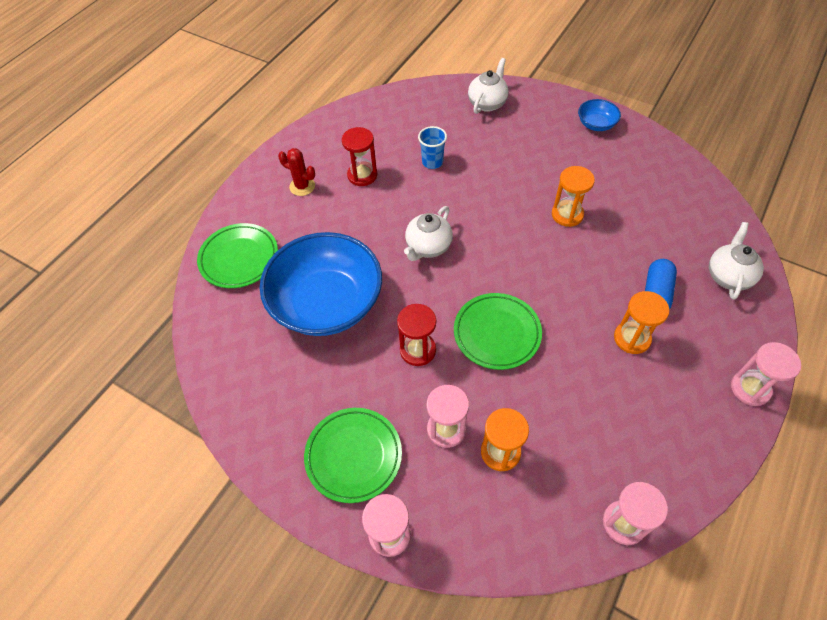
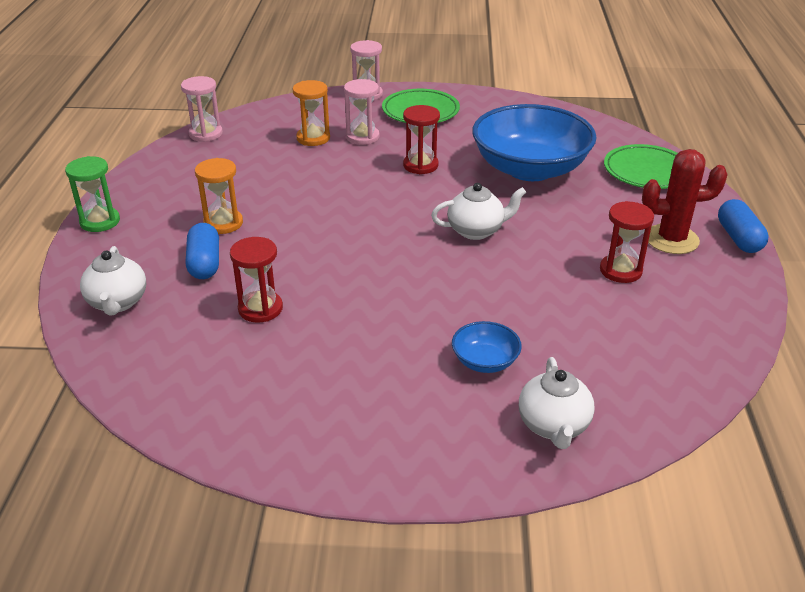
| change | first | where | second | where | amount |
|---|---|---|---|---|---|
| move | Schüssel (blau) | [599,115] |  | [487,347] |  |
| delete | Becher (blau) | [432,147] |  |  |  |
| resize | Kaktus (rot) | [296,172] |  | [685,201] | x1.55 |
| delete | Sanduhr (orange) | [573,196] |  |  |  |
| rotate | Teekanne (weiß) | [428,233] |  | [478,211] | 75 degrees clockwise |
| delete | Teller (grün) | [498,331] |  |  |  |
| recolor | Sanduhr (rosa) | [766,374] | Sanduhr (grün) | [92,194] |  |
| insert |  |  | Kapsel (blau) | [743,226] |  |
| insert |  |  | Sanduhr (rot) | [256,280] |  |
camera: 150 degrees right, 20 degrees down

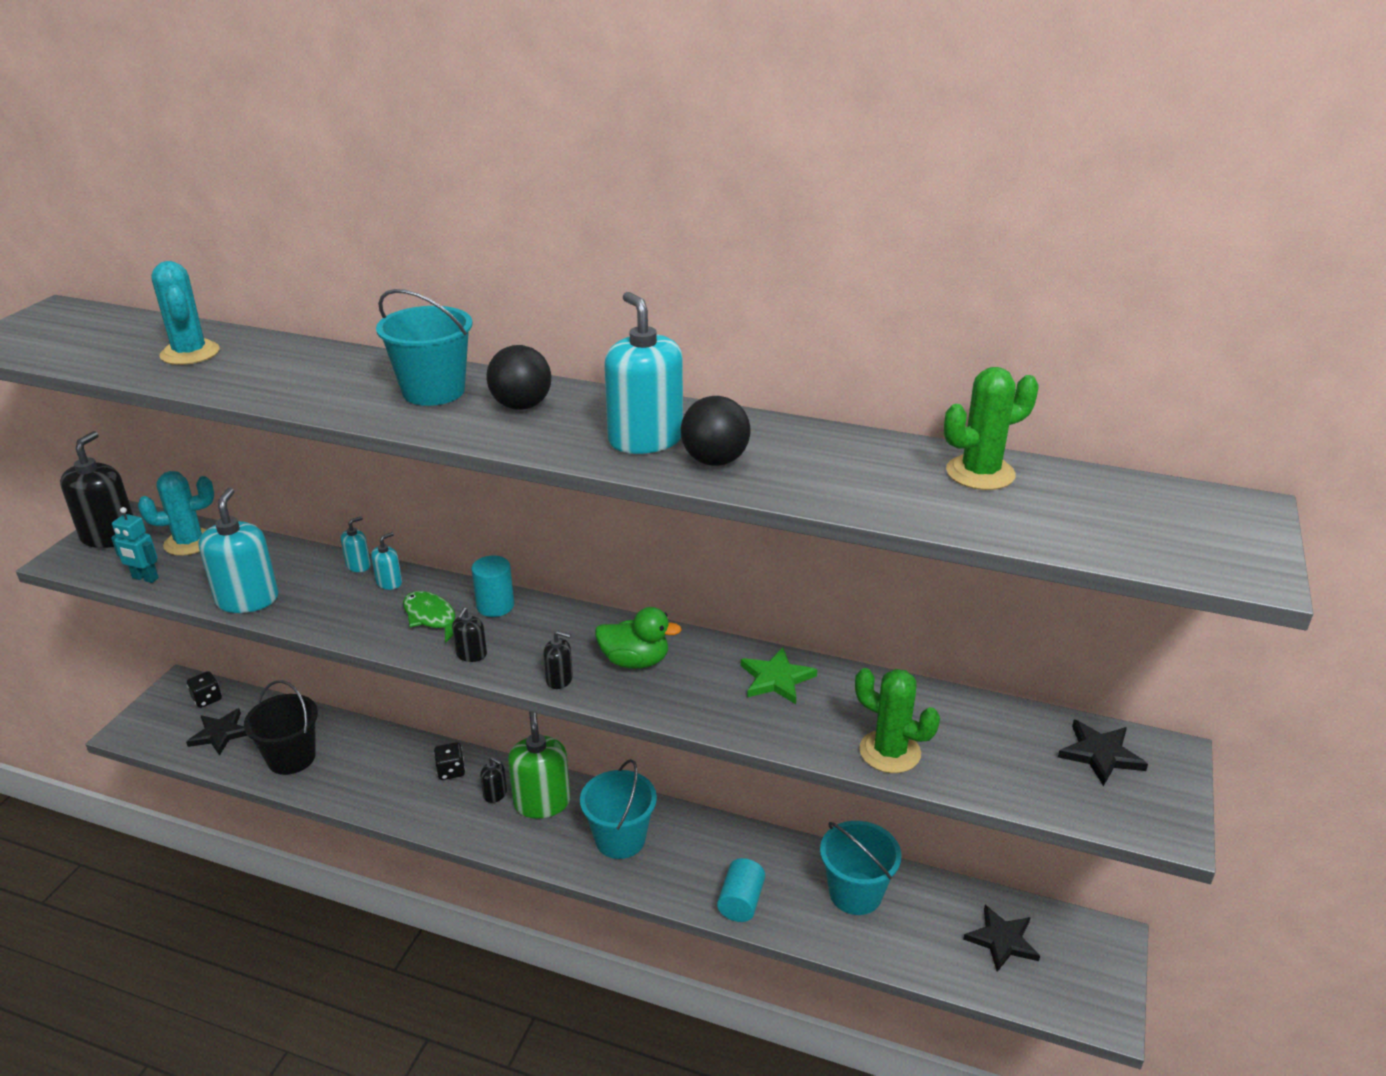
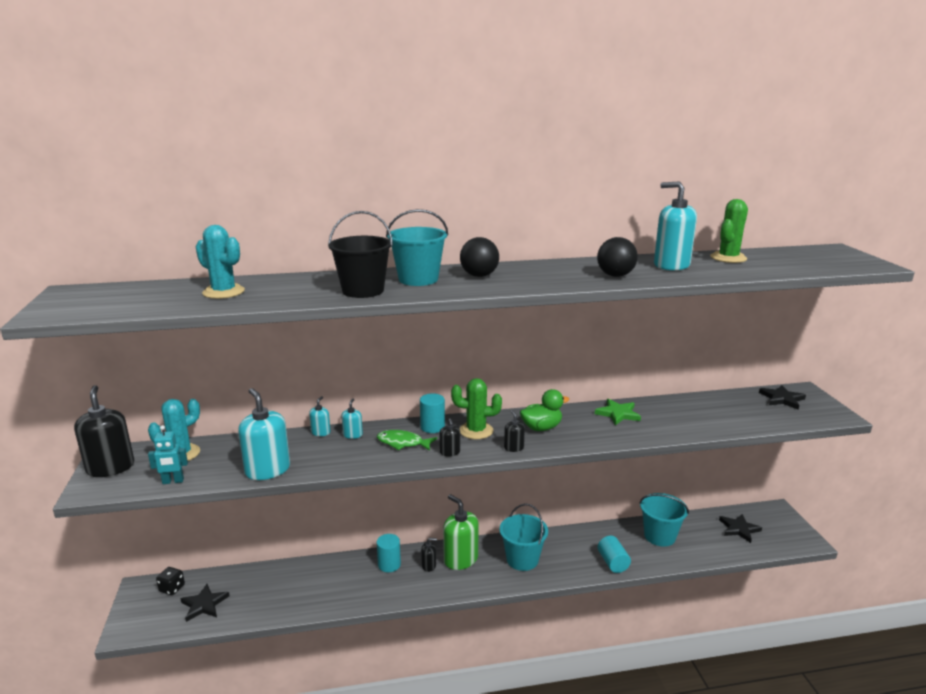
| change | first | where | second | where | amount |
|---|---|---|---|---|---|
| move | Seifenspender (türkis) | [643,373] |  | [675,226] |  |
| rotate | Seifenspender (schwarz) | [558,660] |  | [514,431] | 90 degrees counterclockwise |
| move | Kaktus (grün) | [897,720] |  | [476,408] |  |
| move | Eimer (schwarz) | [281,727] |  | [360,254] |  |
| replace | Spielwürfel (schwarz) | [449,761] | Vollzylinder (türkis) | [389,553] |  |
camera: 30 degrees left, 10 degrees down

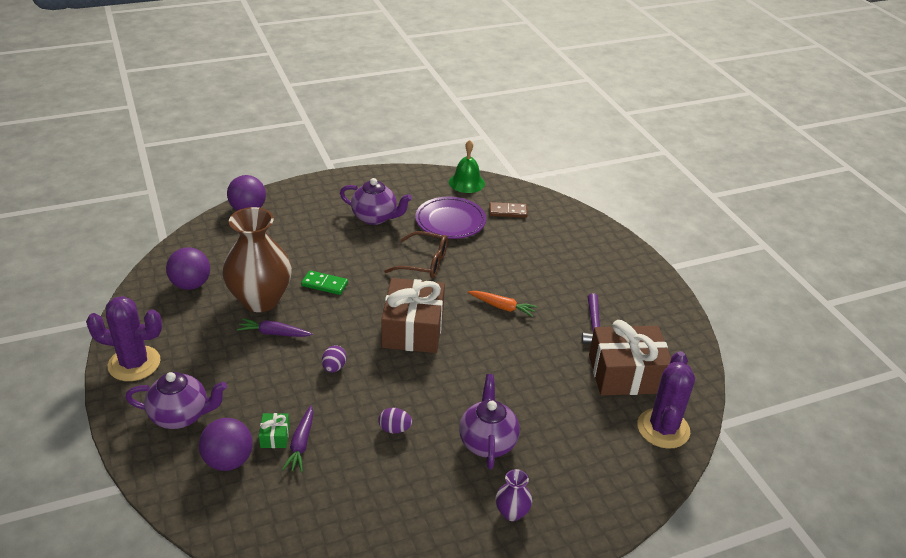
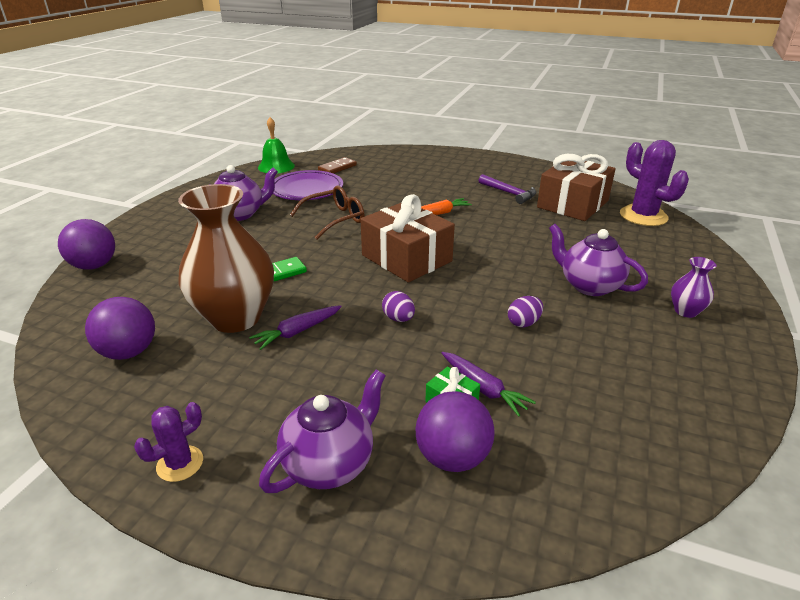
| change | first | where | second | where | amount |
|---|---|---|---|---|---|
| resize | Kaktus (lila) | [124,338] |  | [168,442] | x0.54 |
camera: 45 degrees left, 5 degrees down

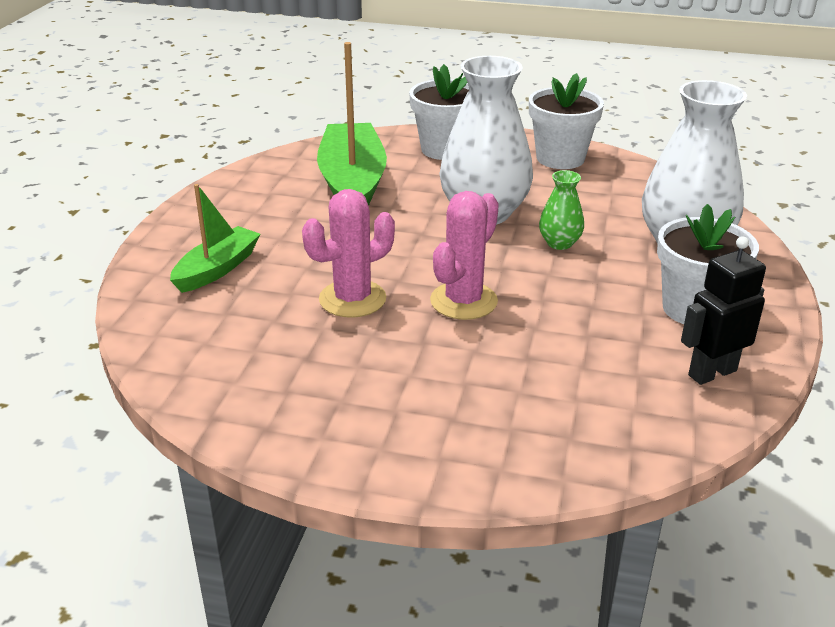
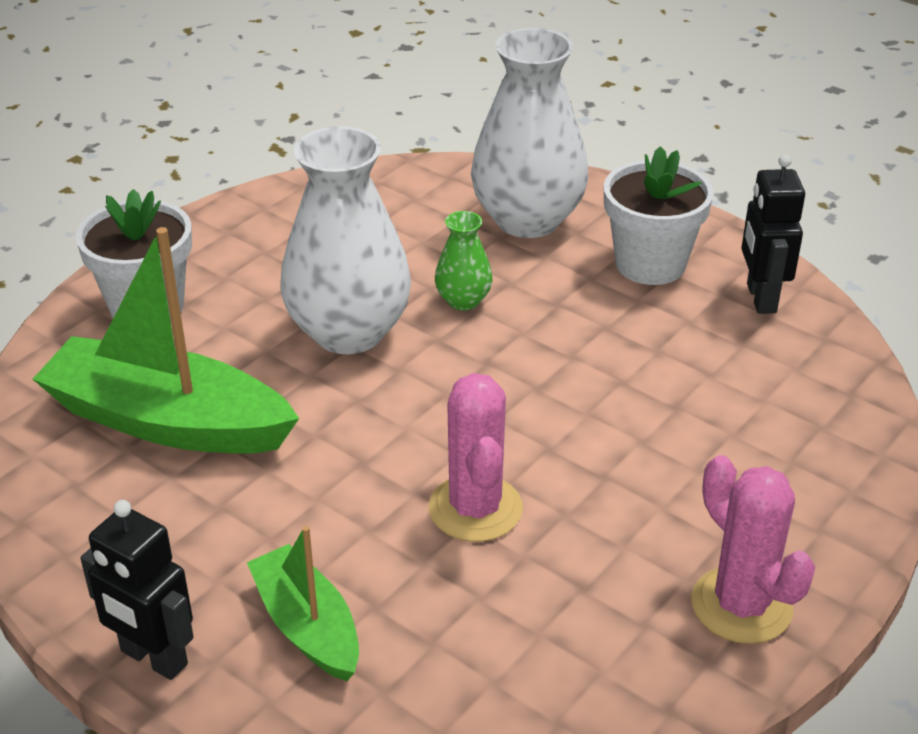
| change | first | where | second | where | amount |
|---|---|---|---|---|---|
| delete | Blumentopf (weiß) | [566,121] |  |  |  |
| move | Kaktus (rosa) | [464,255] |  | [753,549] |  |
| insert |  |  | Roboter (schwarz) | [137,590] |  |
camera: 65 degrees left, 5 degrees up

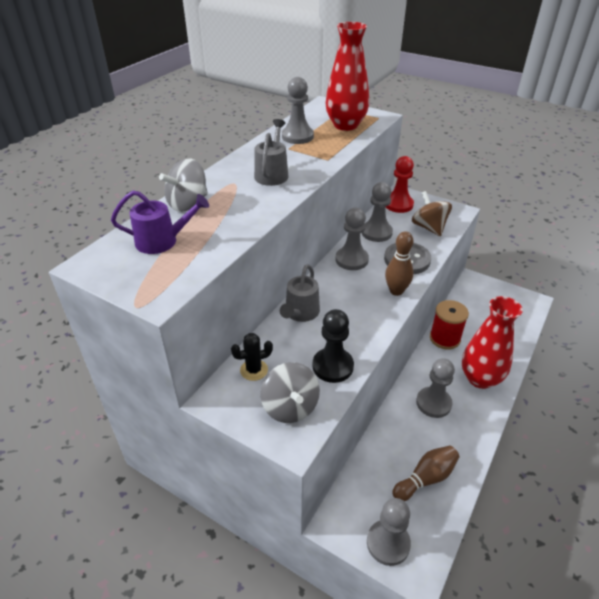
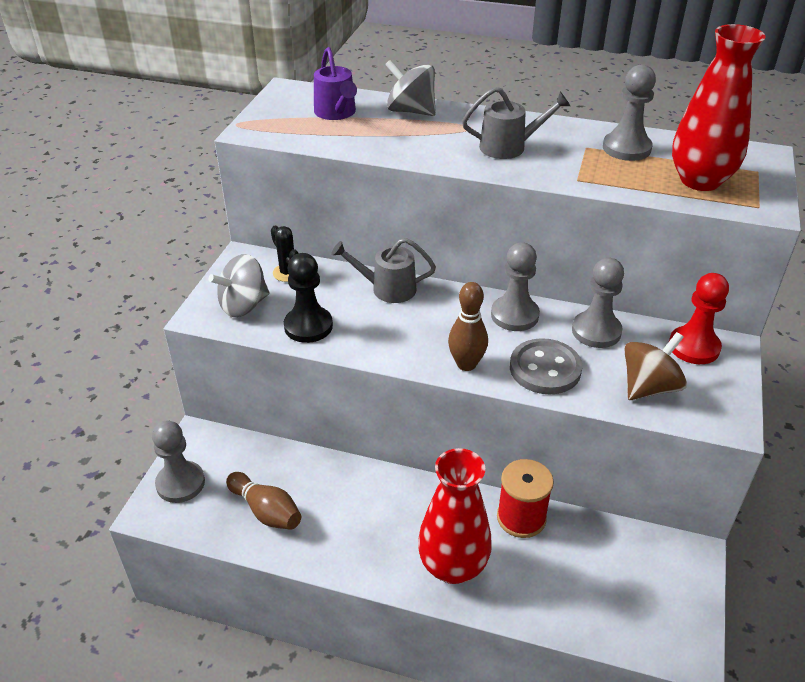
| change | first | where | second | where | amount |
|---|---|---|---|---|---|
| delete | Bauer (grau) | [435,388] |  |  |  |
camera: 75 degrees right, 0 degrees up

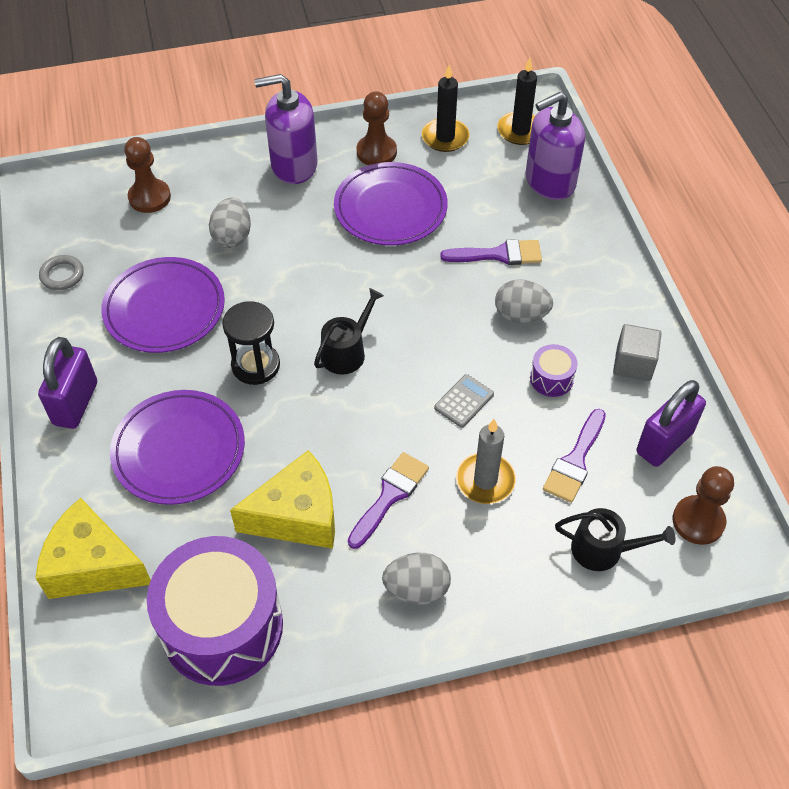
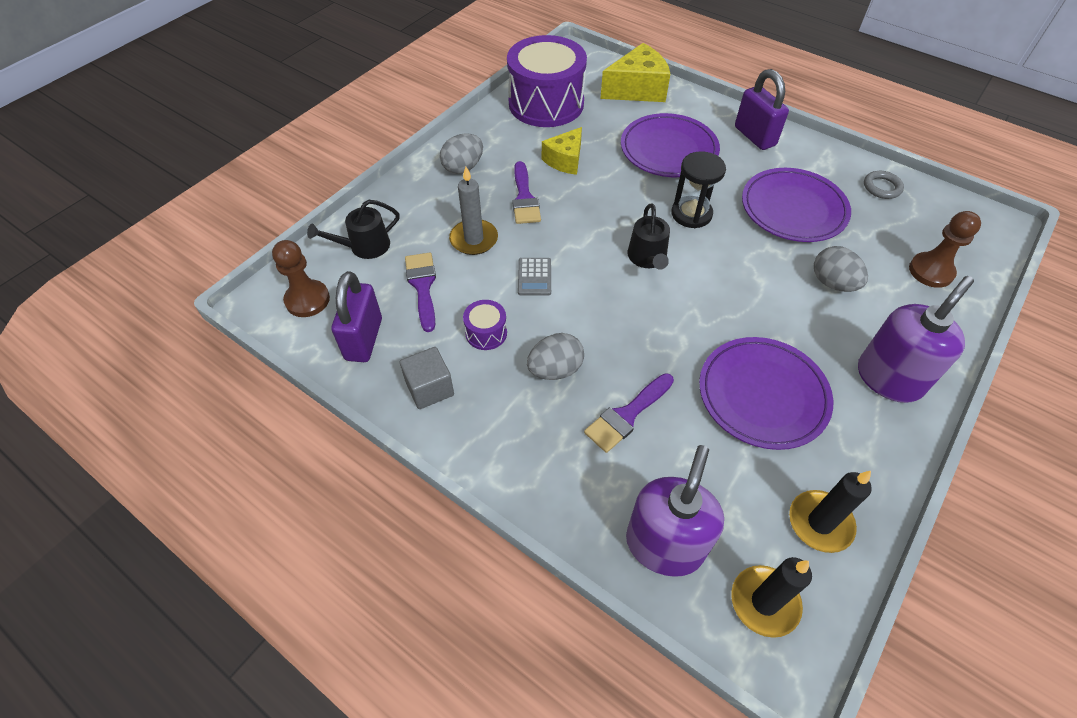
| change | first | where | second | where | amount |
|---|---|---|---|---|---|
| delete | Bauer (braun) | [377,128] |  |  |  |
| resize | Käse (gelb) | [282,499] |  | [562,151] | x0.65 |
camera: 140 degrees right, 0 degrees up

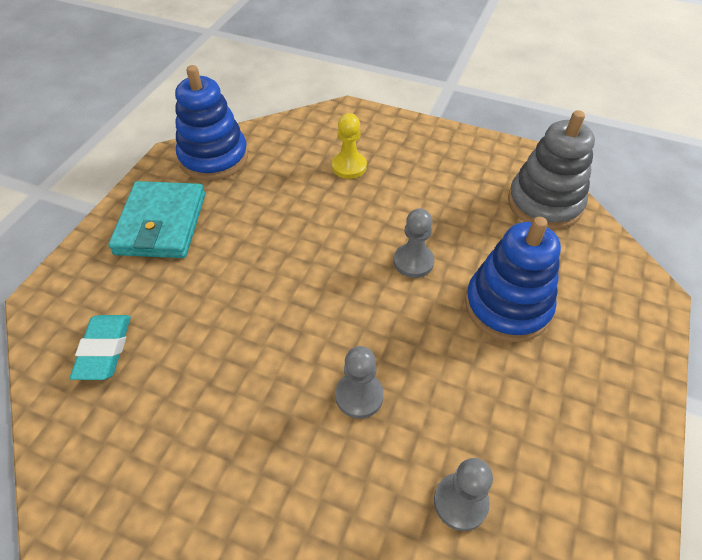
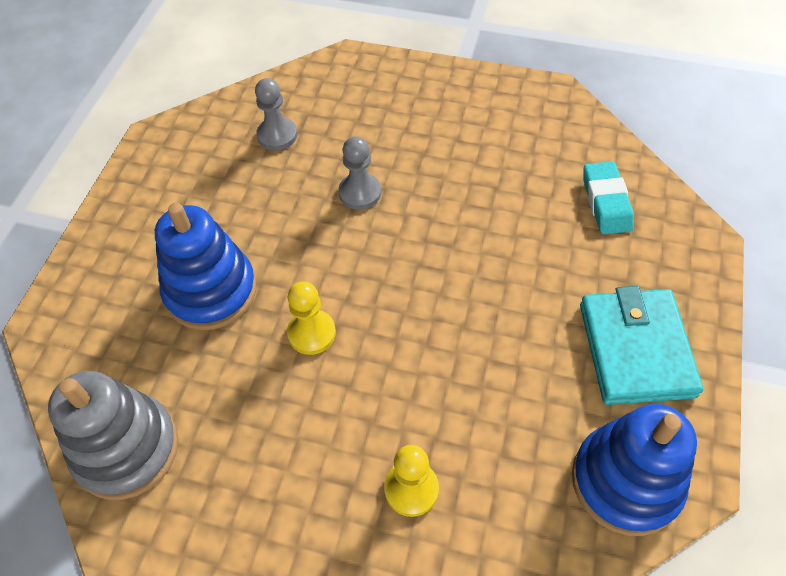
| change | first | where | second | where | amount |
|---|---|---|---|---|---|
| recolor | Bauer (grau) | [414,243] | Bauer (gelb) | [311,318] |  |
camera: 175 degrees right, 5 degrees up

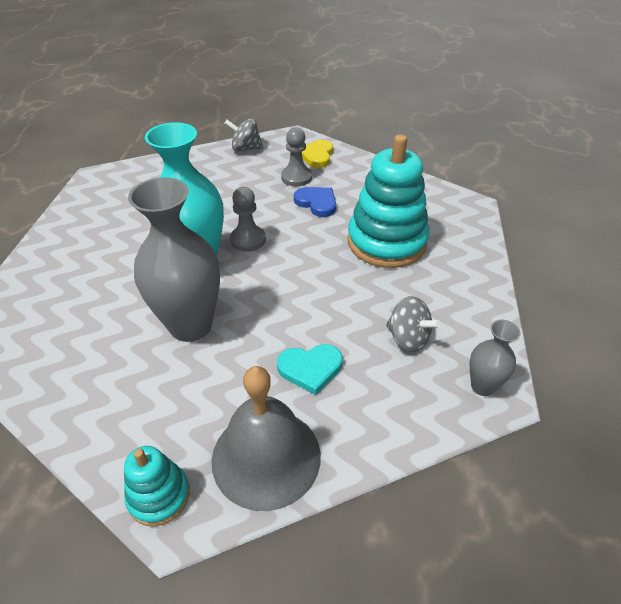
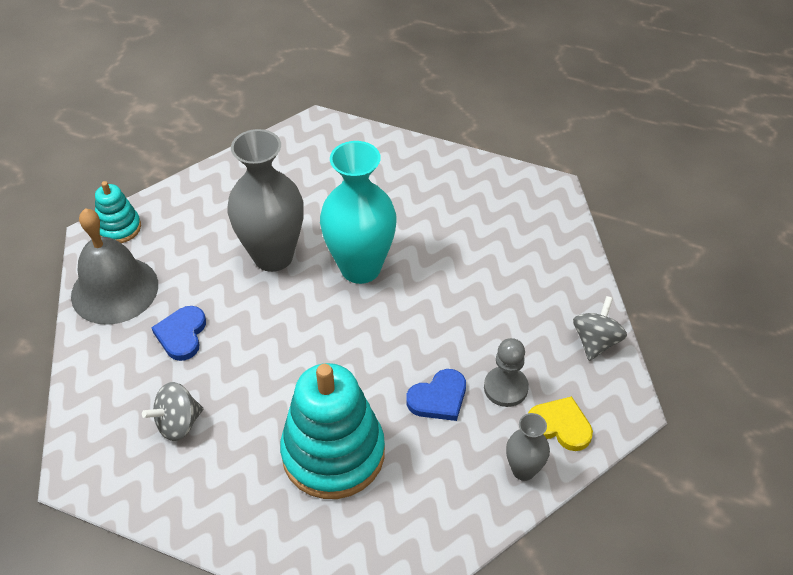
| change | first | where | second | where | amount |
|---|---|---|---|---|---|
| delete | Bauer (grau) | [248,219] |  |  |  |
| move | Vase (grau) | [495,358] |  | [528,447] |  |
| recolor | Herz (türkis) | [309,369] | Herz (blau) | [178,333] |  |
camera: 105 degrees right, 5 degrees up

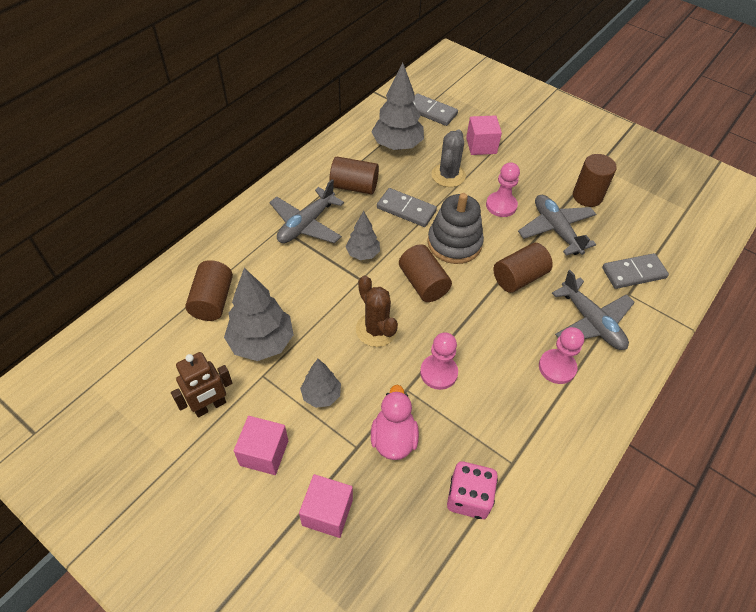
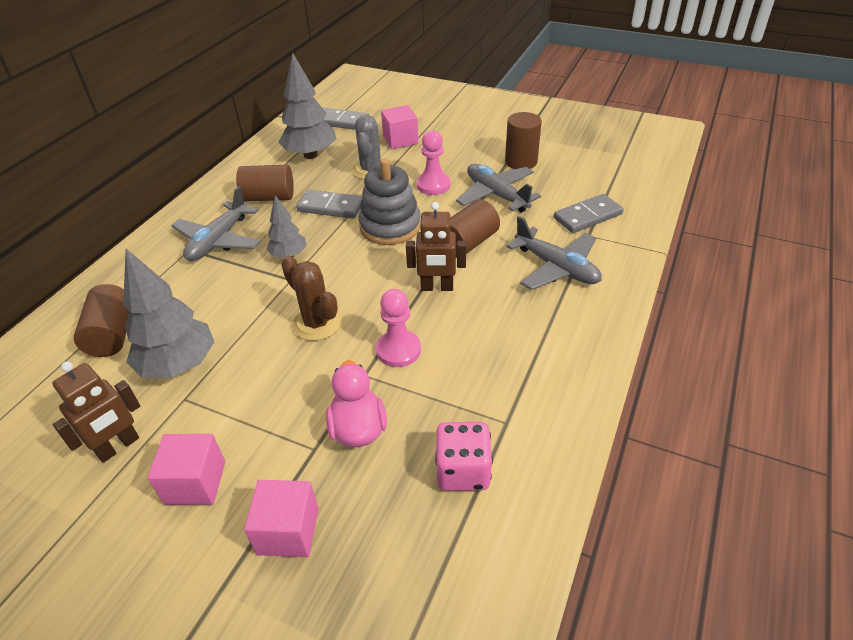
| change | first | where | second | where | amount |
|---|---|---|---|---|---|
| delete | Vollzylinder (braun) | [425,273] |  |  |  |
| delete | Bauer (rosa) | [561,355] |  |  |  |
| delete | Baum (grau) | [320,383] |  |  |  |
| insert |  |  | Roboter (braun) | [436,246] |  |
camera: 10 degrees left, 10 degrees down

